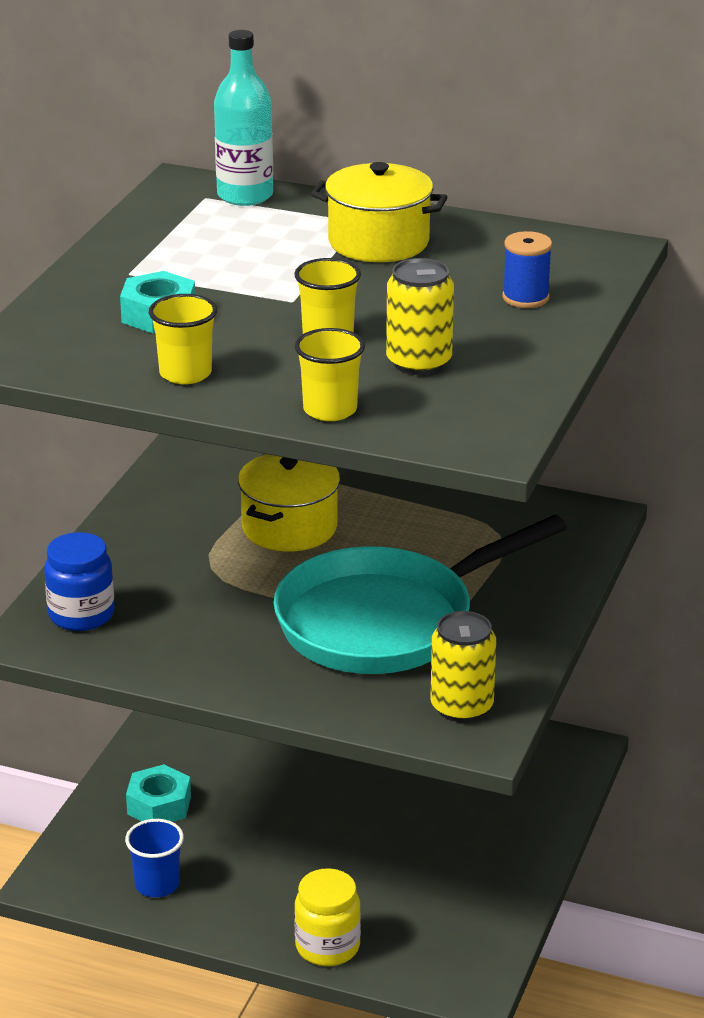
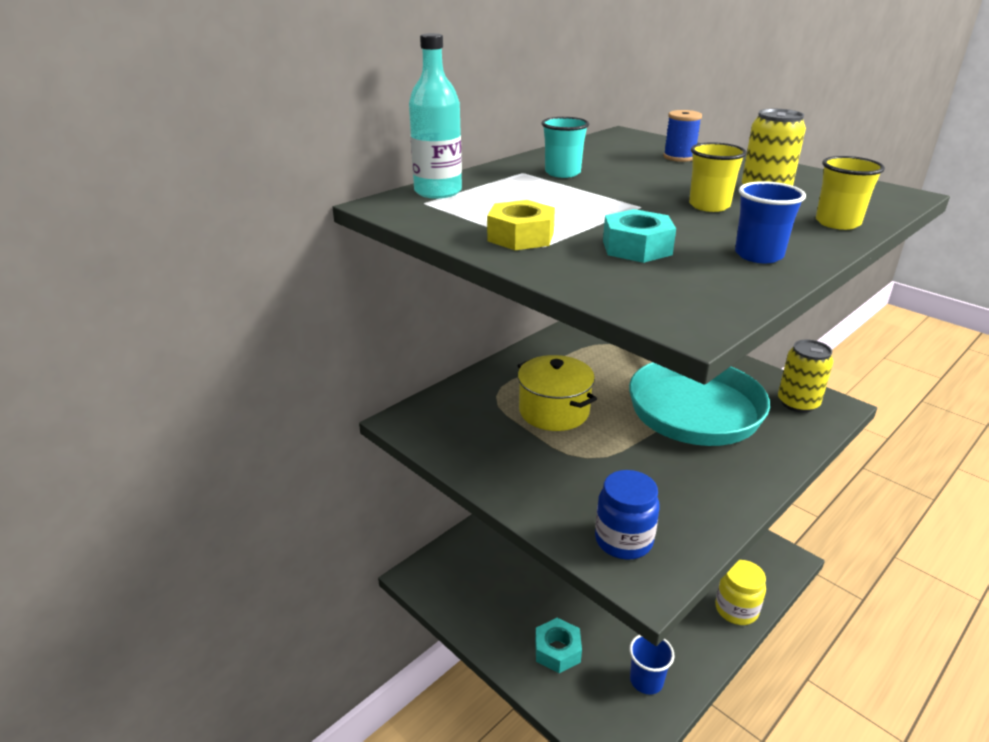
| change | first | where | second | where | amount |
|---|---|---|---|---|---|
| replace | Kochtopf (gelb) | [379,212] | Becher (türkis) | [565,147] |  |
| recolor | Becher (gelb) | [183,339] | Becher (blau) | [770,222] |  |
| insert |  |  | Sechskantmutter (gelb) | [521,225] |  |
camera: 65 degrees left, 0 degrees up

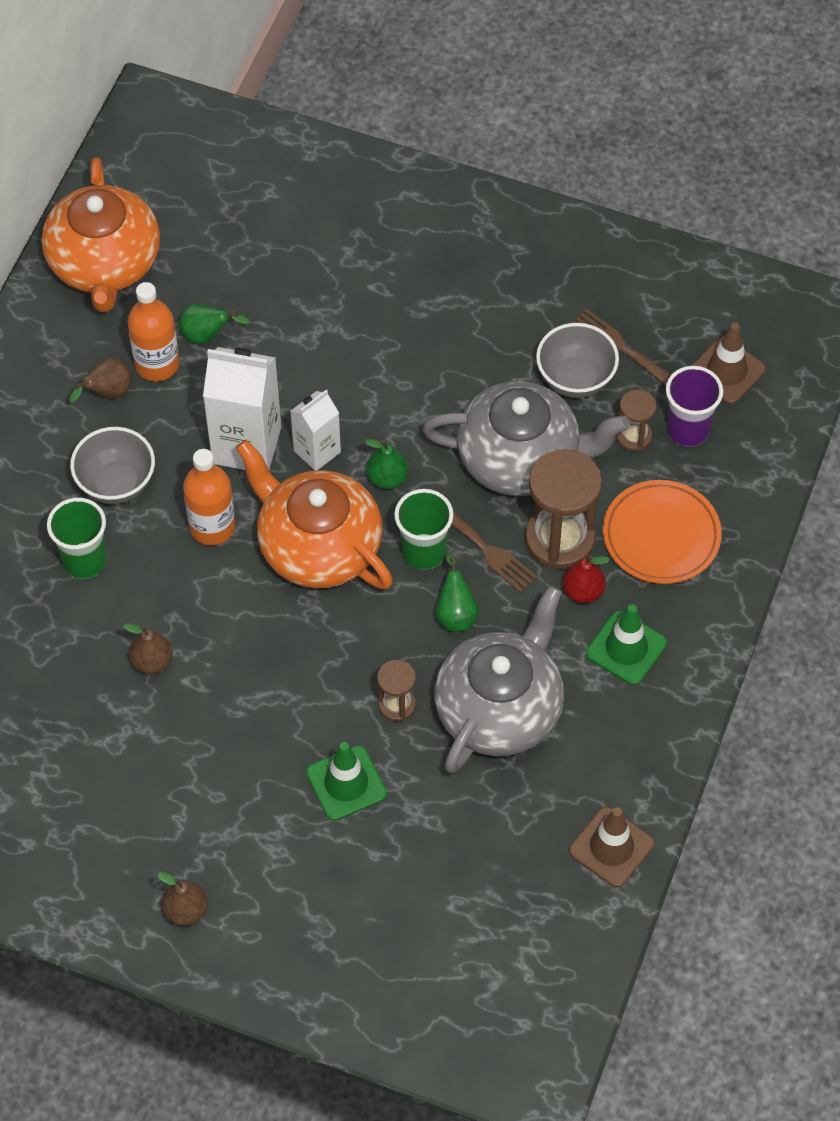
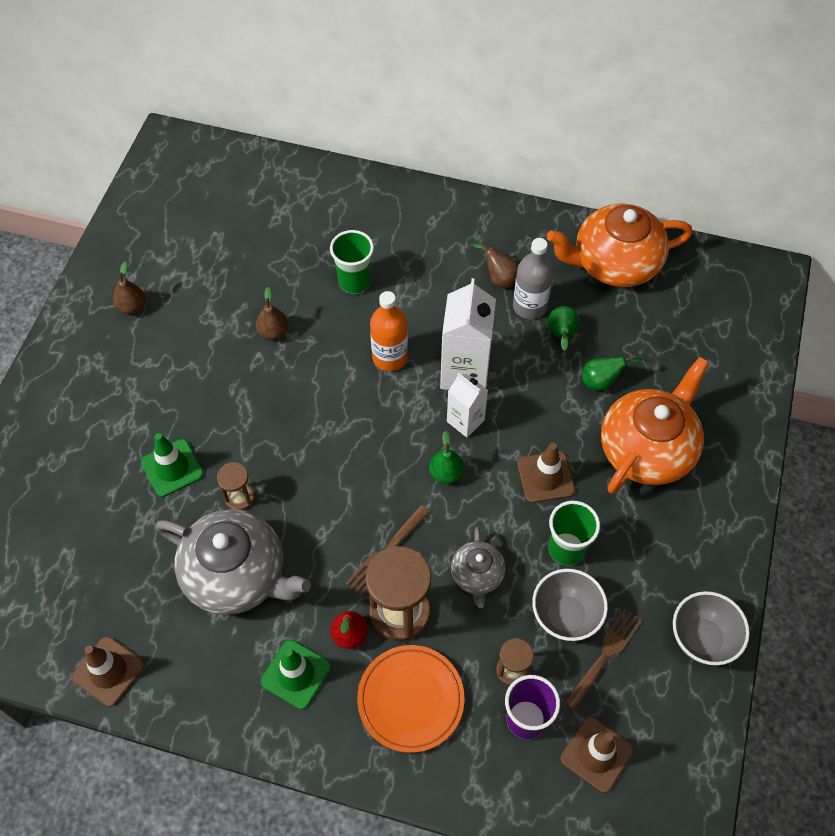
| change | first | where | second | where | amount |
|---|---|---|---|---|---|
| recolor | Flasche (orange) | [153,331] | Flasche (grau) | [533,278] |  |
| resize | Teekanne (grau) | [526,438] |  | [478,567] | x0.51 |
| move | Schüssel (grau) | [112,465] |  | [711,628] |  |
| move | Teekanne (orange) | [314,514] |  | [655,425] |  |
| move | Becher (grün) | [424,529] |  | [574,533] |  |
| move | Birne (grün) | [457,592] |  | [612,373] |  |
| move | Birne (braun) | [182,899] |  | [129,288] |  |
| insert |  |  | Leitkegel (braun) | [546,473] |  |
camera: 85 degrees right, 0 degrees up

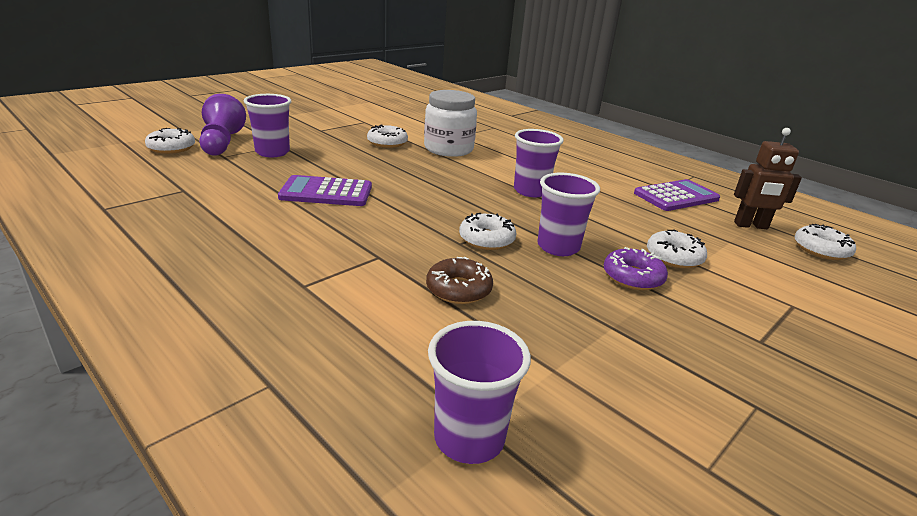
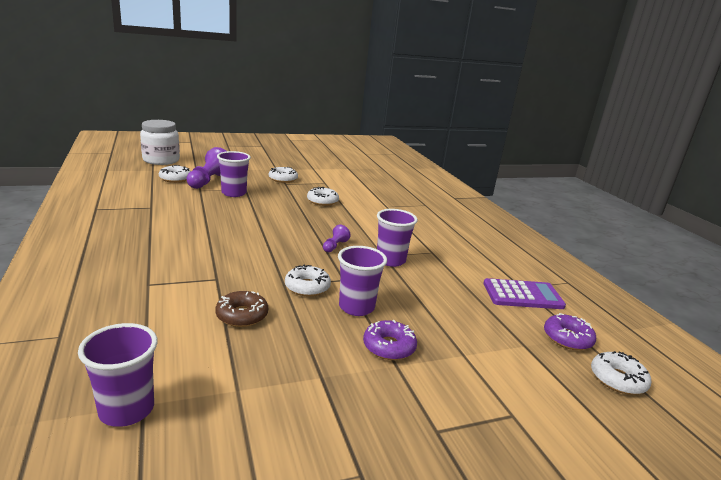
| change | first | where | second | where | amount |
|---|---|---|---|---|---|
| move | Einmachglas (weiß) | [450,123] |  | [160,142] |  |
| replace | Roboter (braun) | [768,178] | Donut (lila) | [570,331] |  |
| delete | Taschenrechner (lila) | [325,190] |  |  |  |
| move | Donut (weiß) | [677,248] |  | [283,175] |  |
| insert |  |  | Bauer (lila) | [337,238] |  |
camera: 25 degrees right, 5 degrees down

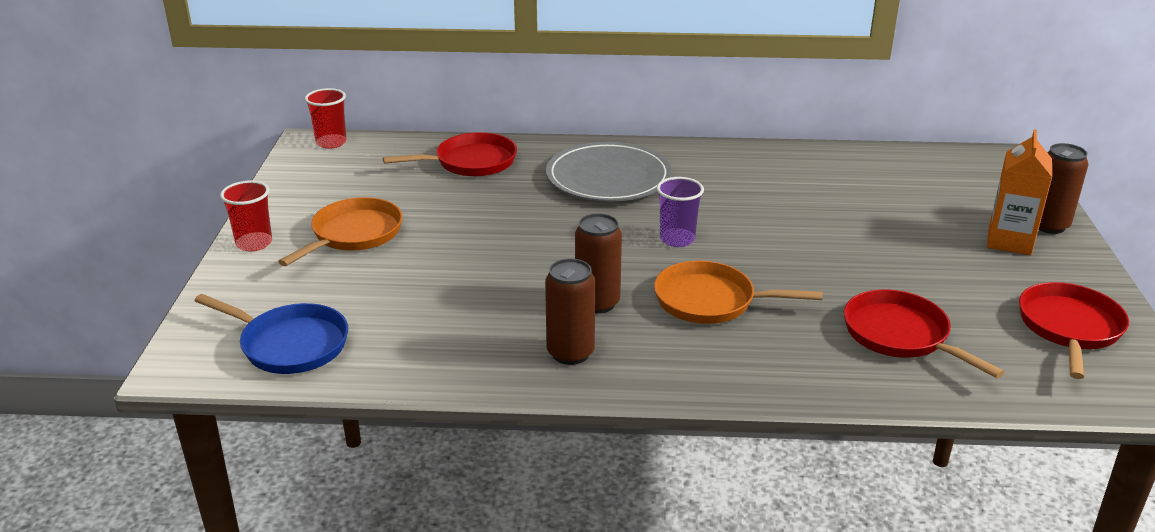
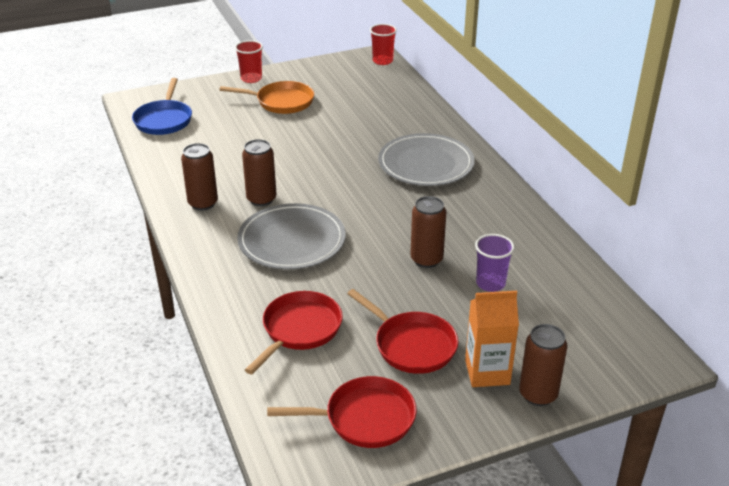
| change | first | where | second | where | amount |
|---|---|---|---|---|---|
| move | Pfanne (rot) | [450,154] |  | [403,331] |  |
| move | Becher (lila) | [680,212] |  | [495,263] |  |
| replace | Pfanne (orange) | [738,292] | Teller (grau) | [291,236] |  |
| insert |  |  | Dose (braun) | [428,232] |  |
camera: 65 degrees right, 5 degrees up

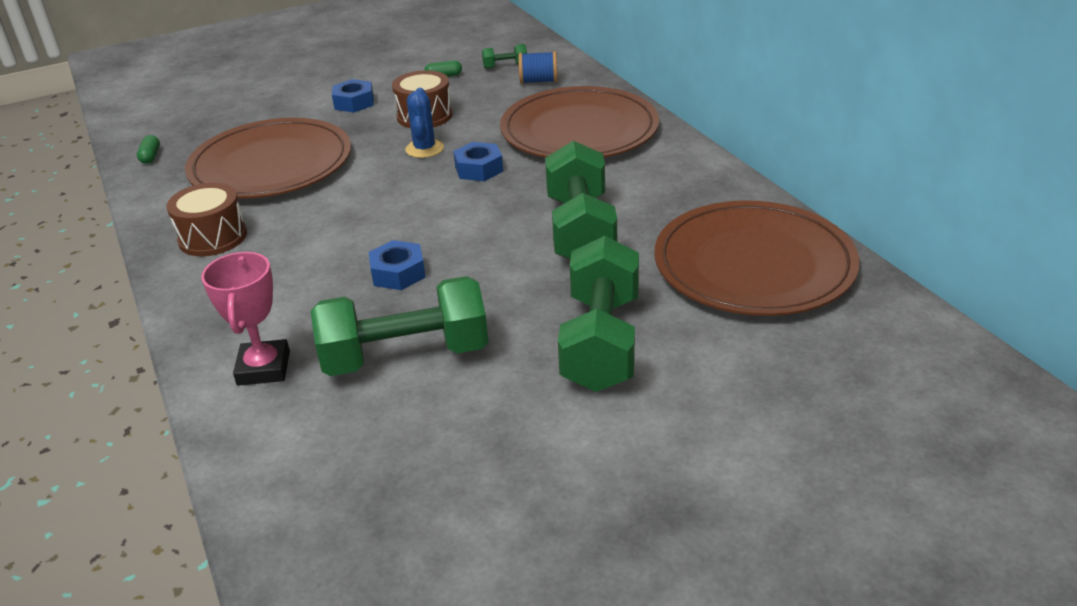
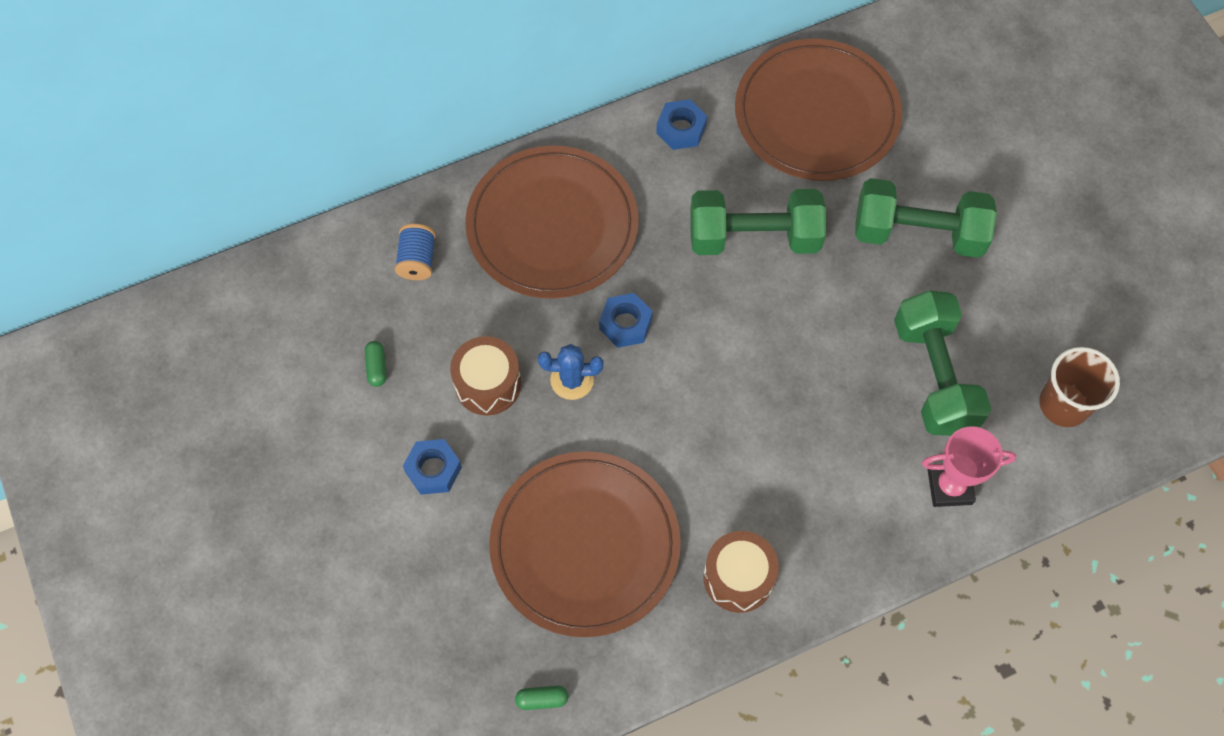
| change | first | where | second | where | amount |
|---|---|---|---|---|---|
| delete | Hantel (grün) | [504,56] |  |  |  |
| move | Sechskantmutter (blau) | [397,265] |  | [681,124] |  |
| insert |  |  | Becher (braun) | [1079,387] |  |
camera: 90 degrees left, 30 degrees up

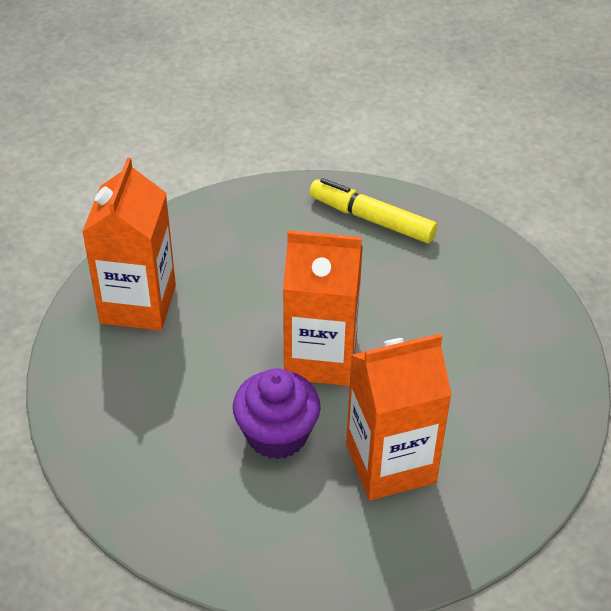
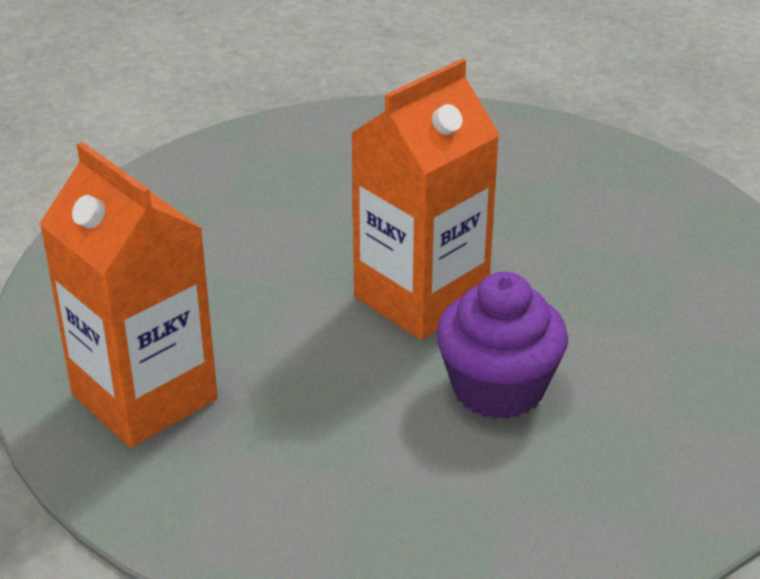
| change | first | where | second | where | amount |
|---|---|---|---|---|---|
| delete | Filzstift (gelb) | [373,210] |  |  |  |
| delete | Getränkekarton (orange) | [399,416] |  |  |  |
camera: 50 degrees left, 10 degrees down

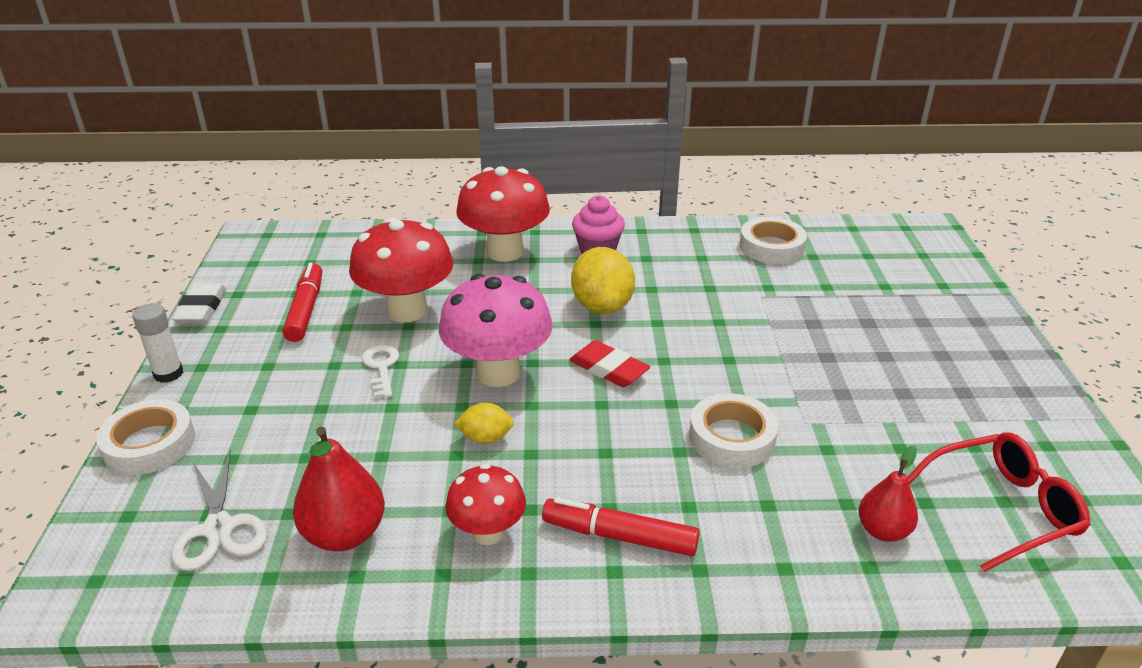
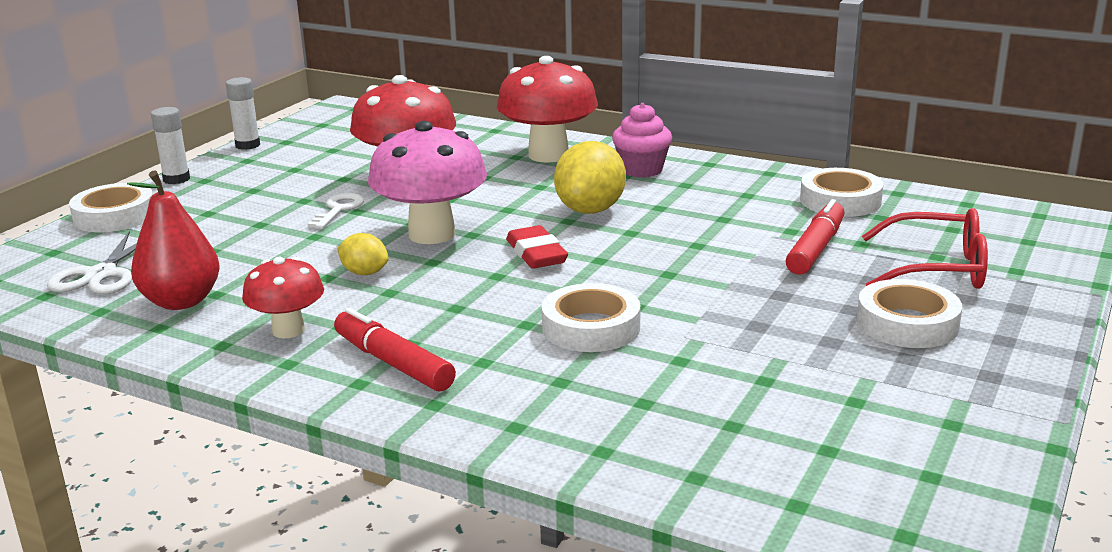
| change | first | where | second | where | amount |
|---|---|---|---|---|---|
| move | Filzstift (rot) | [302,302] |  | [815,237] |  |
| replace | Radiergummi (weiß) | [199,303] | Klebestift (weiß) | [243,113] |  |
| move | Brille (rot) | [999,502] |  | [925,248] |  |
| delete | Birne (rot) | [888,494] |  |  |  |
| insert |  |  | Klebeband (weiß) | [909,313] |  |
camera: 30 degrees right, 10 degrees down

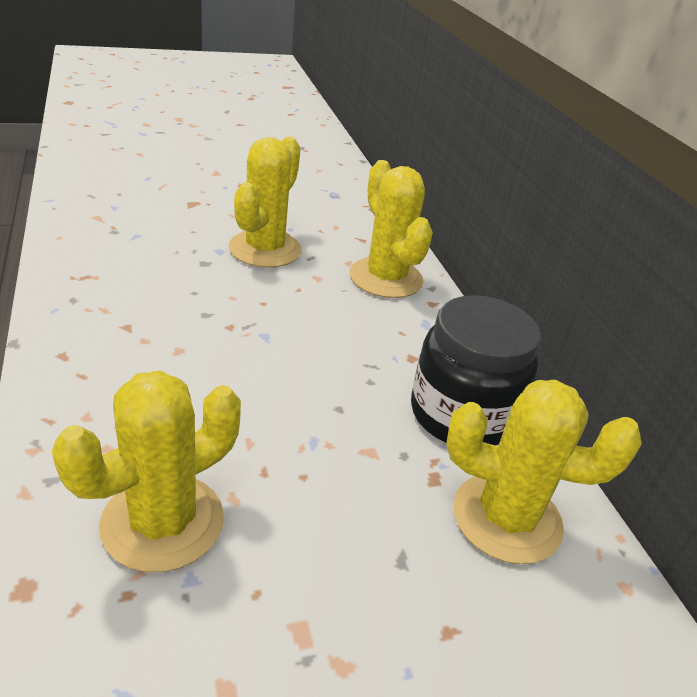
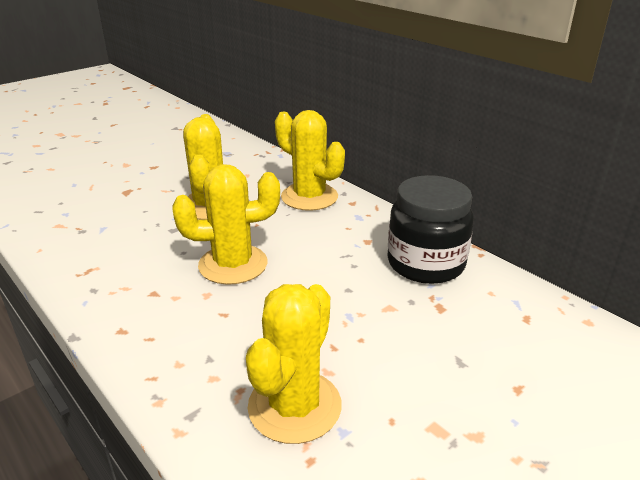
| change | first | where | second | where | amount |
|---|---|---|---|---|---|
| move | Kaktus (gelb) | [544,472] |  | [226,224] |  |
camera: 20 degrees left, 5 degrees down

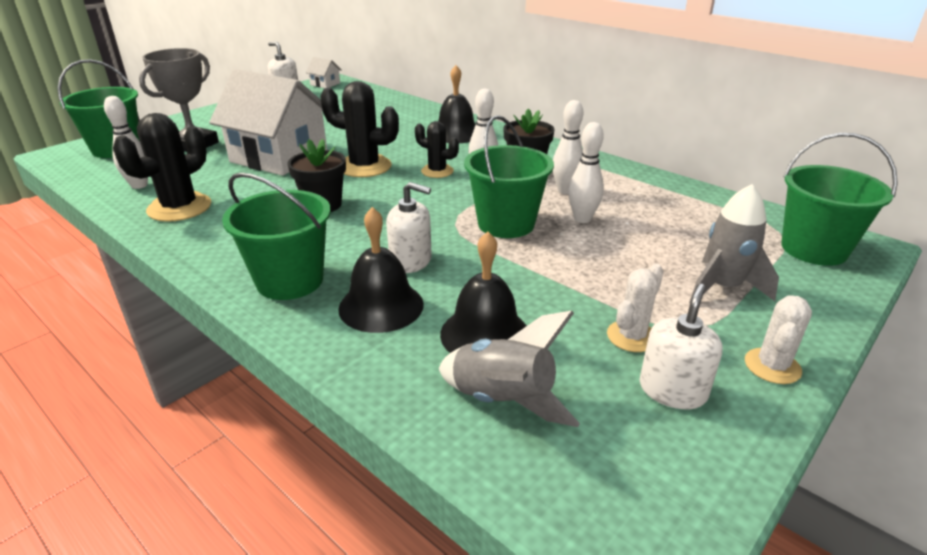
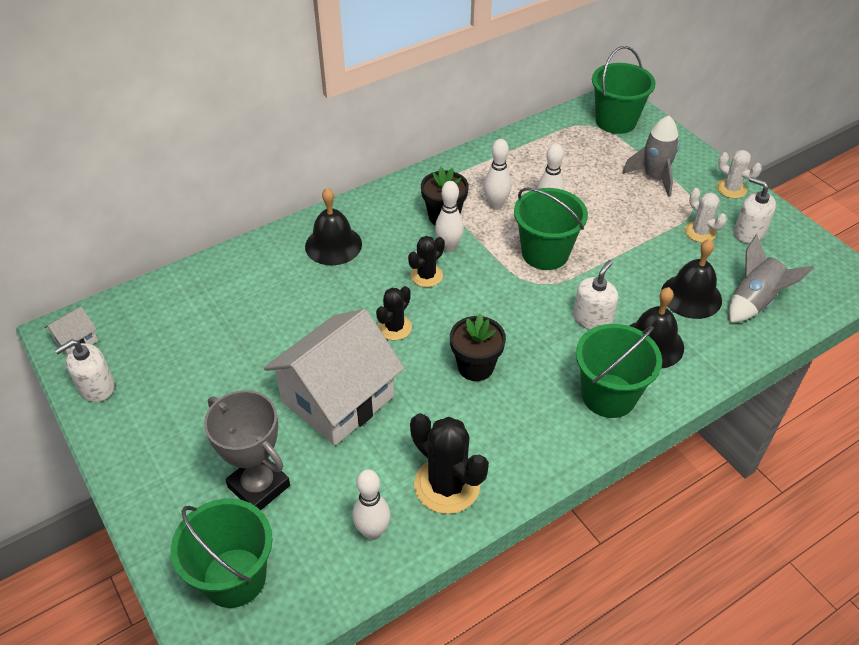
| change | first | where | second | where | amount |
|---|---|---|---|---|---|
| resize | Kaktus (schwarz) | [359,129] |  | [394,313] | x0.60 |
camera: 75 degrees left, 15 degrees up

